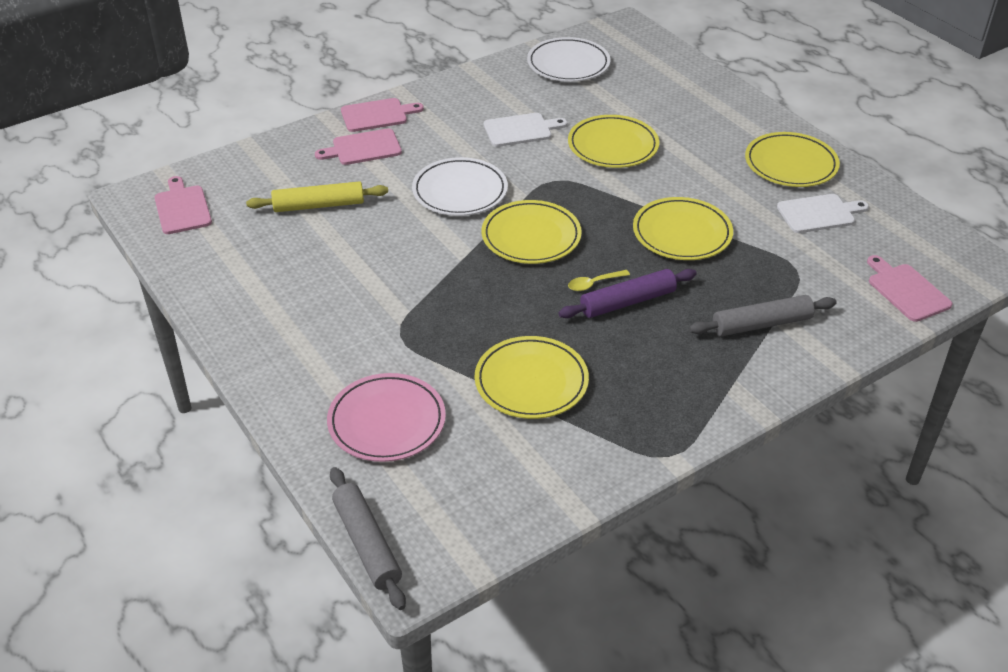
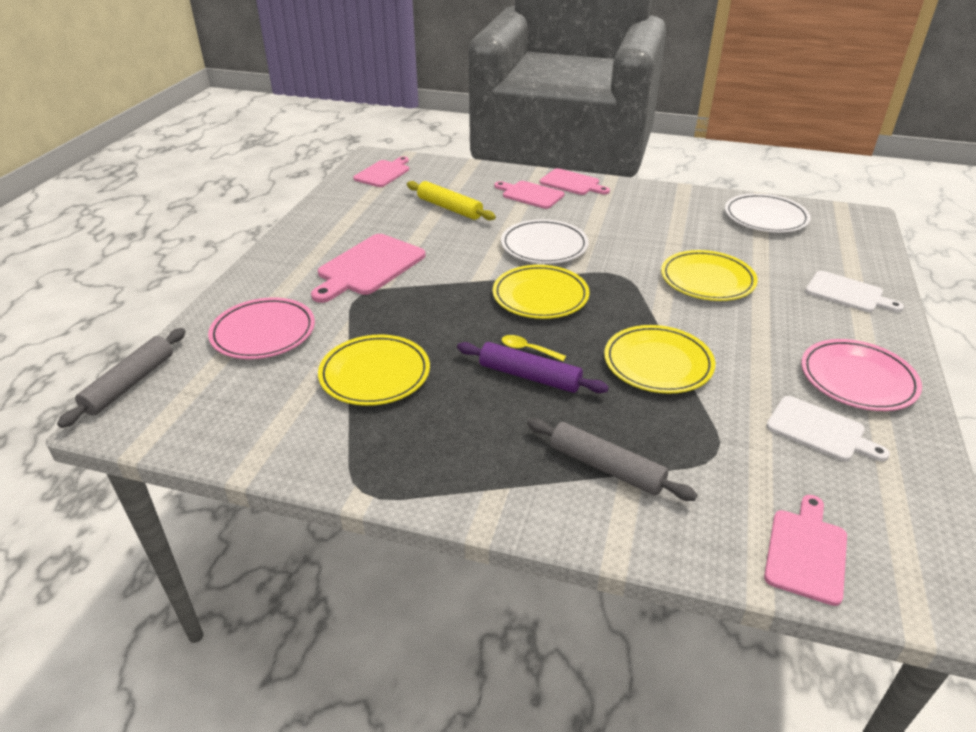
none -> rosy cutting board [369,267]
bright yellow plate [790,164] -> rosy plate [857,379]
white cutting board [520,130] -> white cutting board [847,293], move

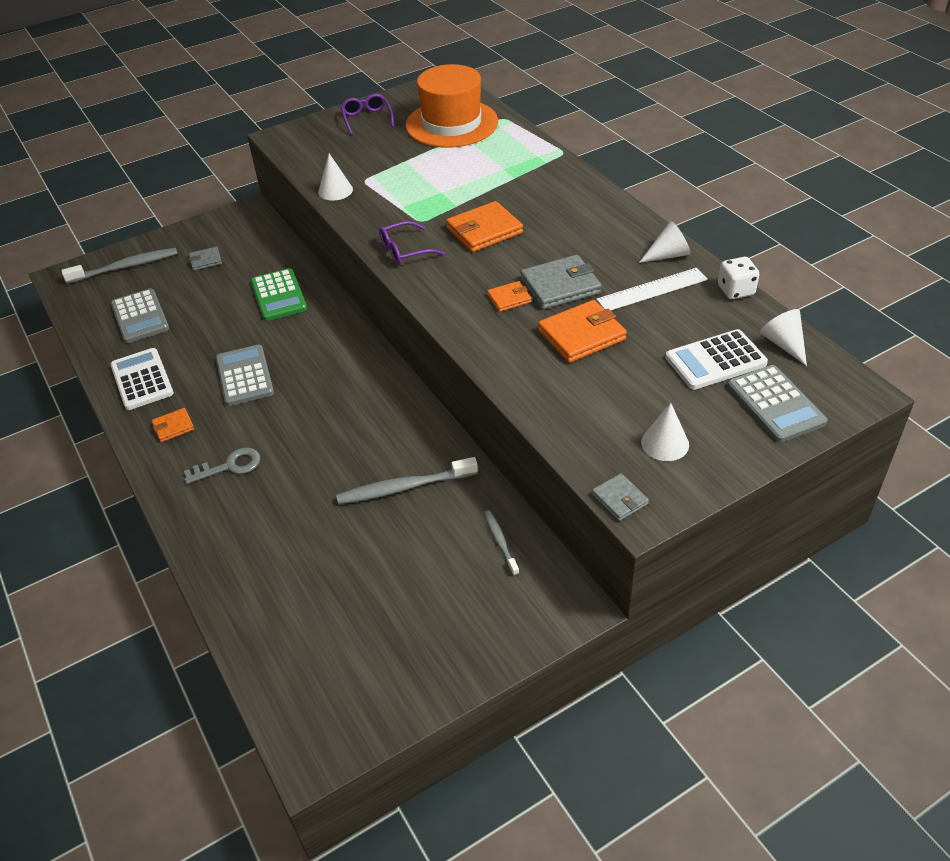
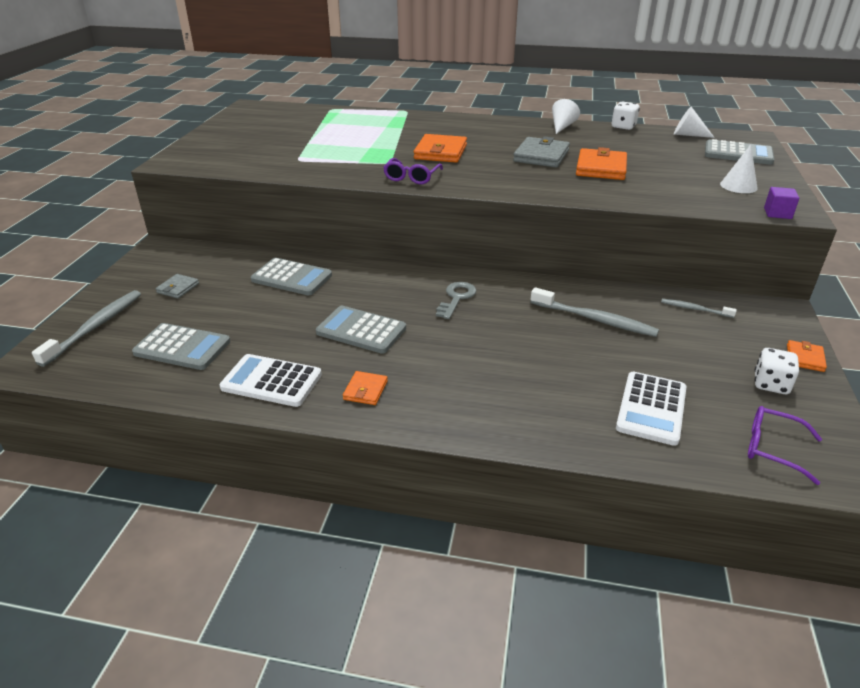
green calculator [279,295] -> gray calculator [292,278]
gray door key [229,466] -> gray door key [456,298], move
gray toothbrush [404,487] -> gray toothbrush [595,319], 90 degrees counterclockwise
white calculator [715,361] -> white calculator [651,408], move
violet eyeglasses [367,119] -> violet eyeglasses [772,448], move
none -> white game die [771,384]
gray wallet [620,499] -> violet cube [777,213]
orange wallet [509,298] -> orange wallet [805,358], move
white cone shape [335,190] -> none
orange hat [452,123] -> none
white ruler [652,289] -> none

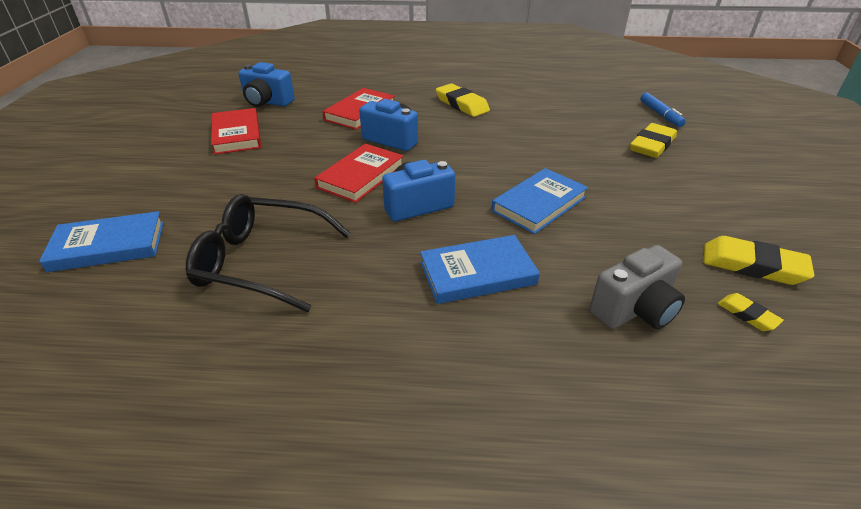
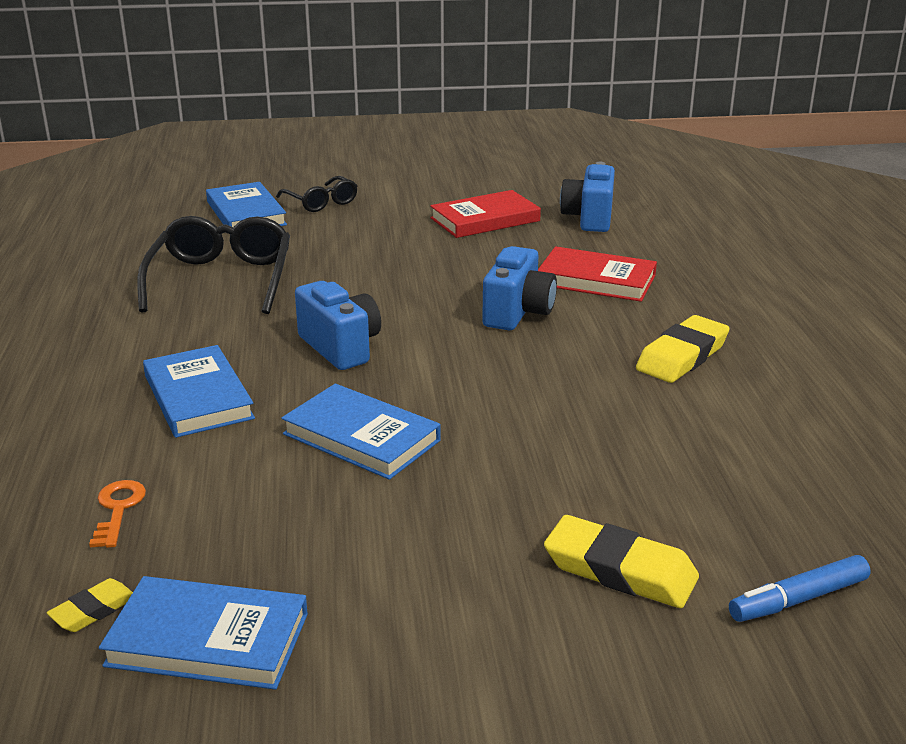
gray compact camera [634,310] -> orange door key [118,509]
bright yellow eraser [752,265] -> blue book [208,639]
none -> jet-black eyeglasses [321,202]
red book [361,176] -> none

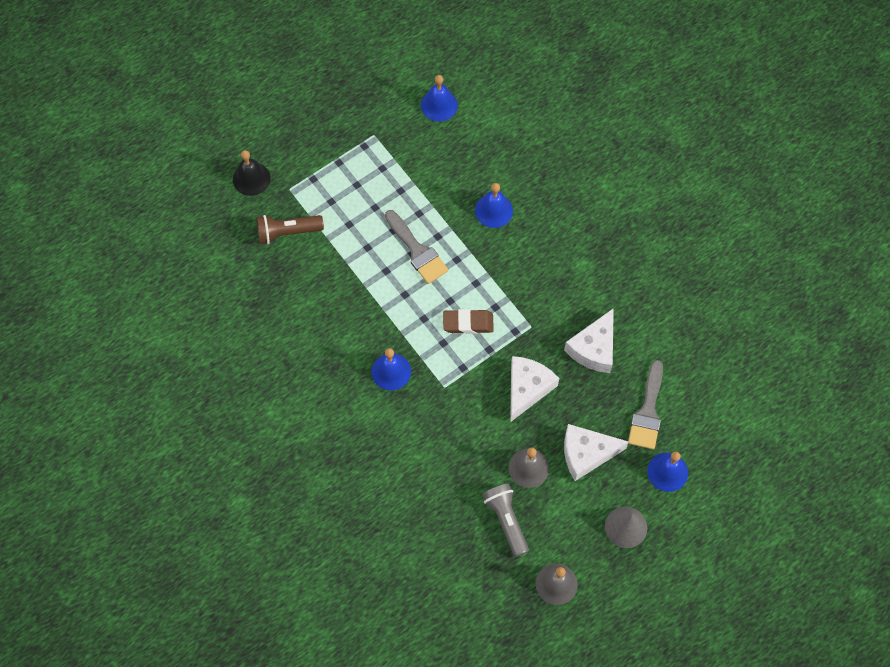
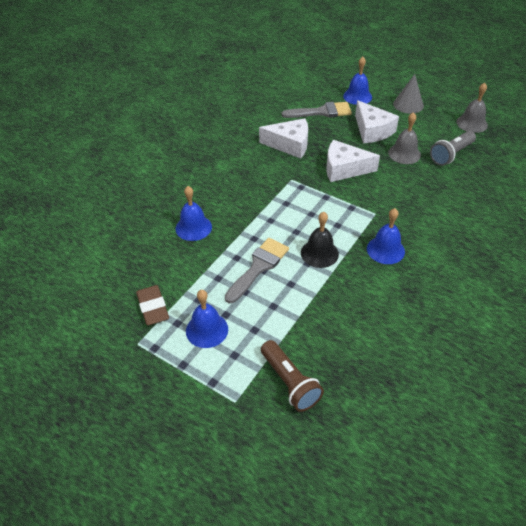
russet eraser [468,323] -> russet eraser [153,307], move
blue hand bell [439,105] -> blue hand bell [207,330], move
jet-black hand bell [251,178] -> jet-black hand bell [319,253], move

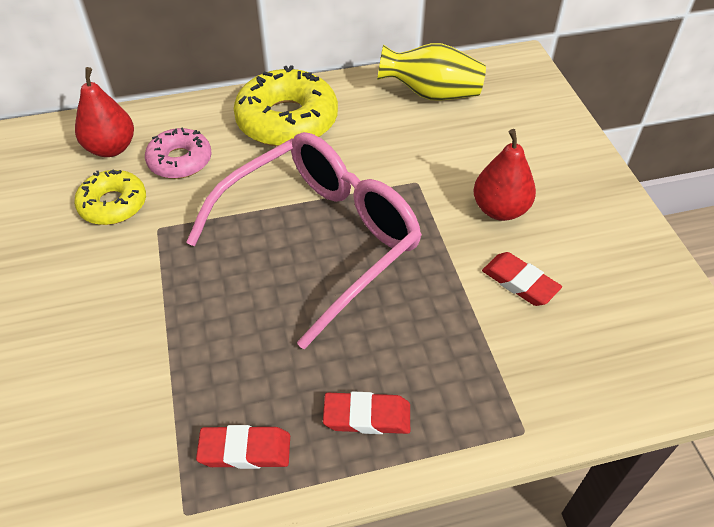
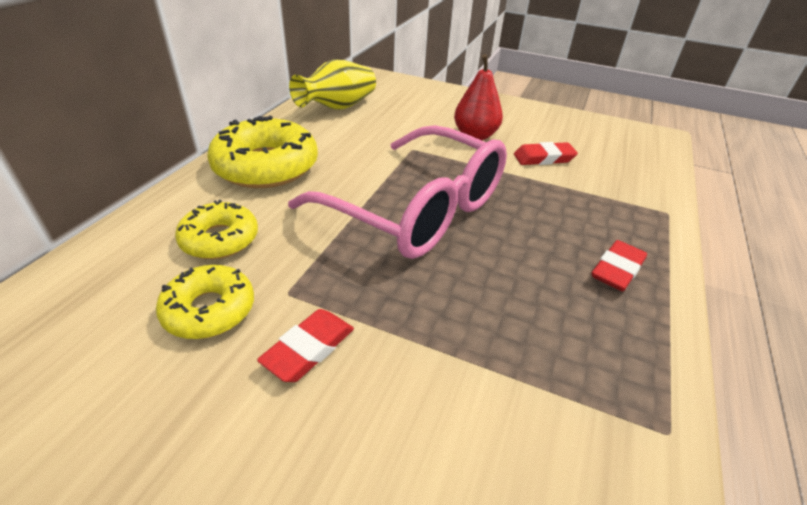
rosy glazed donut [180,161] -> bright yellow glazed donut [220,239]
red eraser [245,450] -> red eraser [309,349], move
rosy eyeglasses [321,239] -> rosy eyeglasses [418,210], 135 degrees clockwise
red toy pear [111,148] -> none

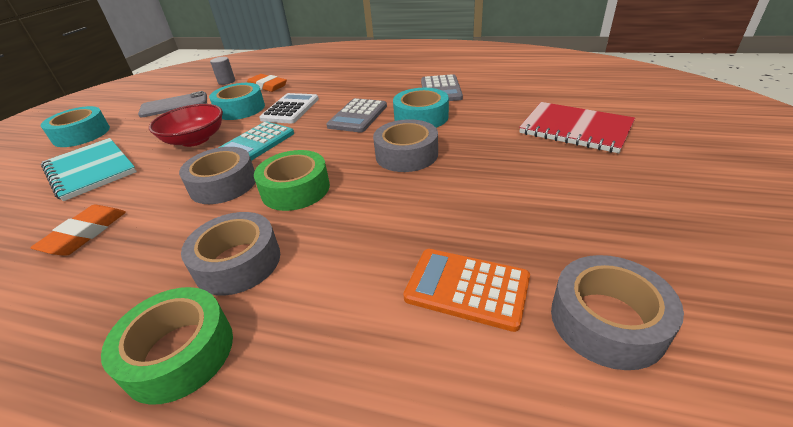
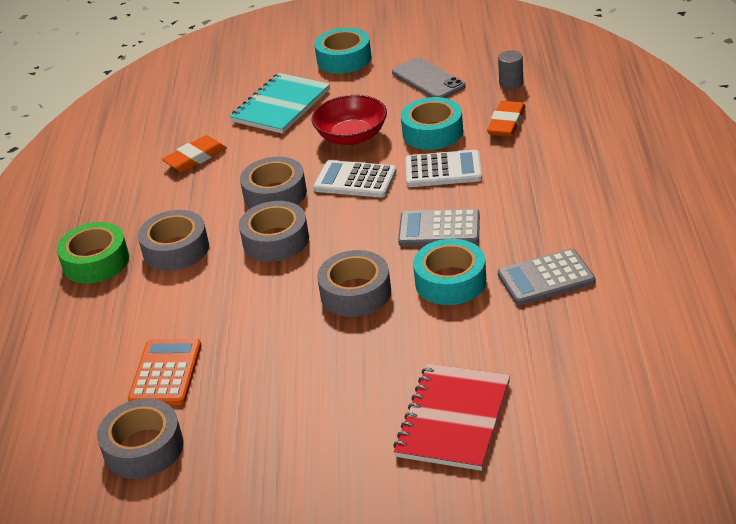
orange eraser [85,233] -> orange eraser [195,158], 45 degrees counterclockwise
green sticky tape [295,189] -> gray sticky tape [276,240]
turquoise calculator [257,143] -> white calculator [355,180]

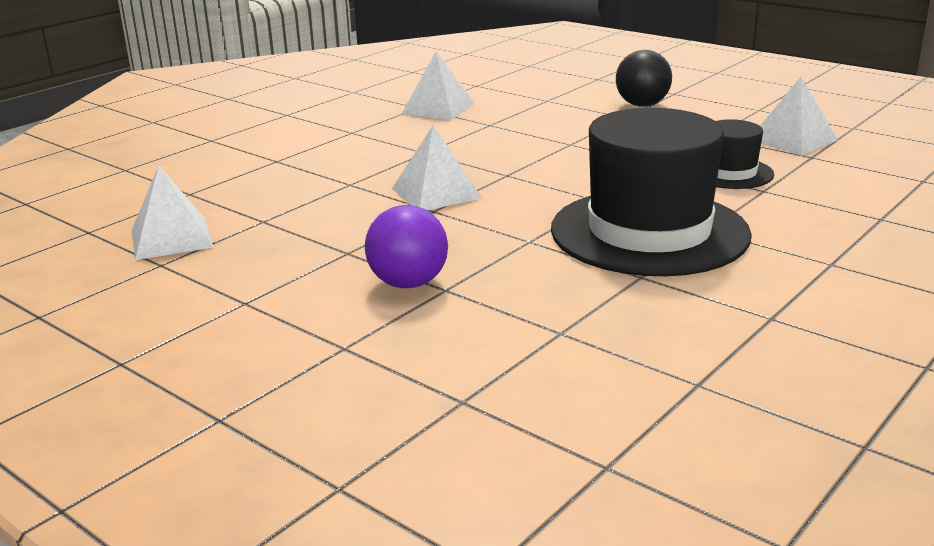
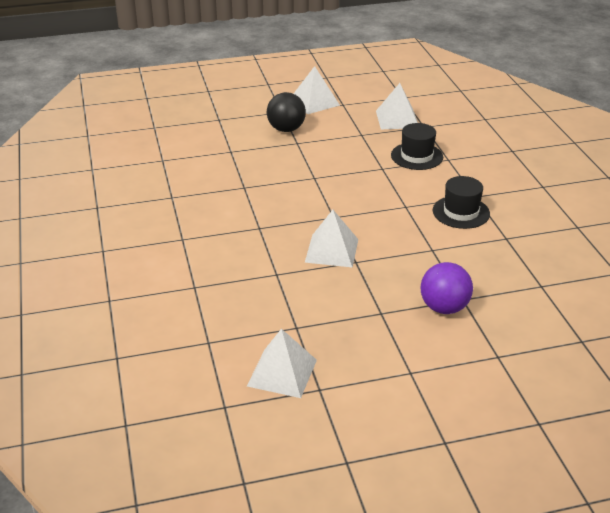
white pyramid [438,108] -> white pyramid [314,102], move
jet-black hat [649,232] -> jet-black hat [461,212], x0.49

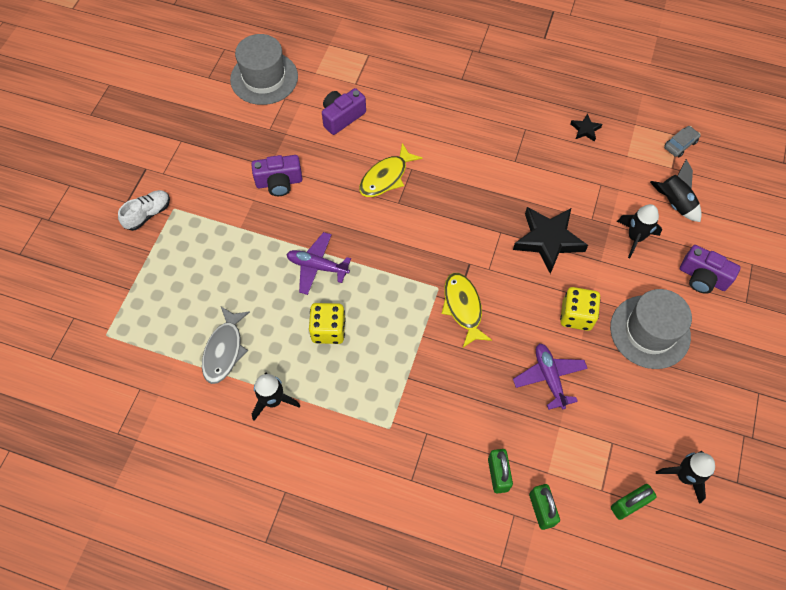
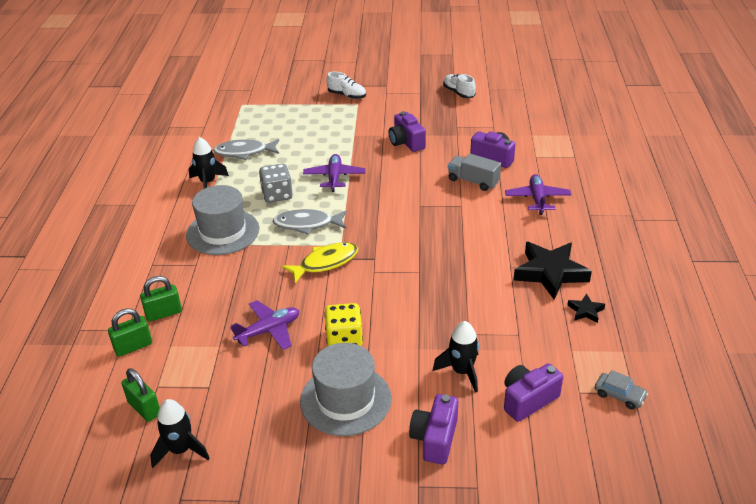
gray hat [264,78] -> gray hat [223,232], move
bright yellow game die [328,330] -> gray game die [277,195]
none -> gray fish [307,224]
none -> white lace-up shoe [458,93]
none -> gray truck [473,181]
jet-black spaceship [674,203] -> violet compact camera [528,400]
none -> violet plane [537,199]
jet-black five-pointed star [548,240] -> jet-black five-pointed star [550,273], move
bright yellow fish [386,177] -> none

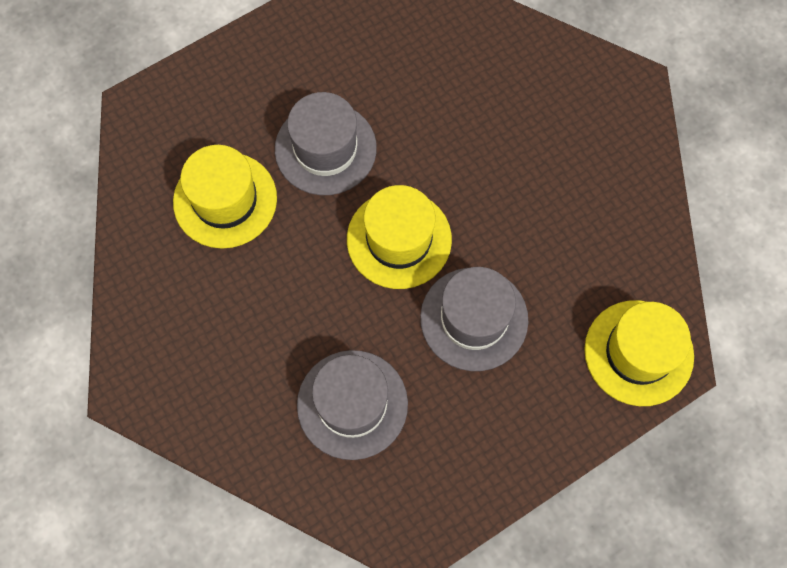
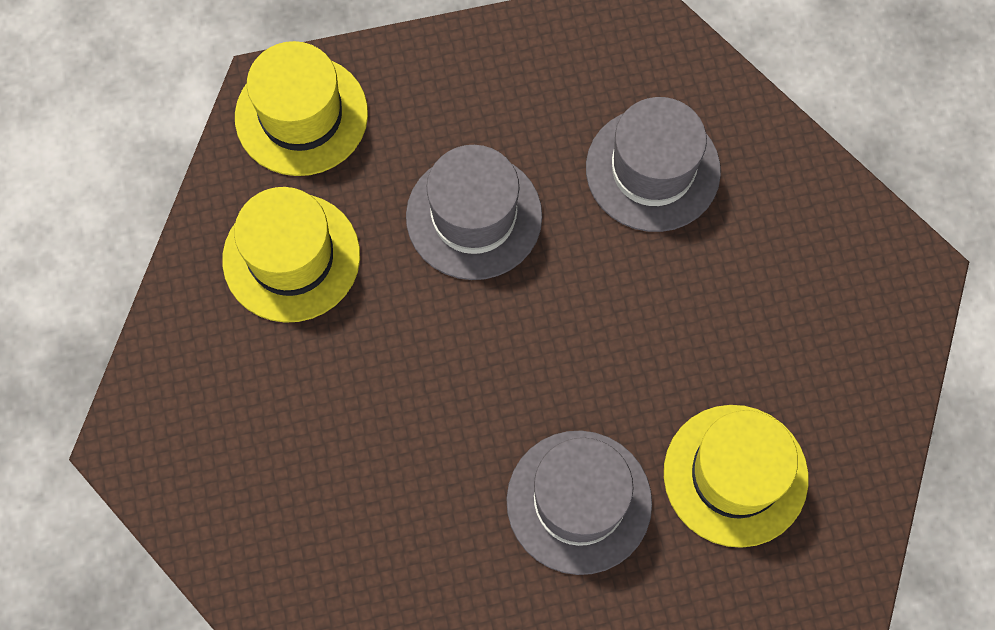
bright yellow hat [399,239] -> bright yellow hat [291,257], move

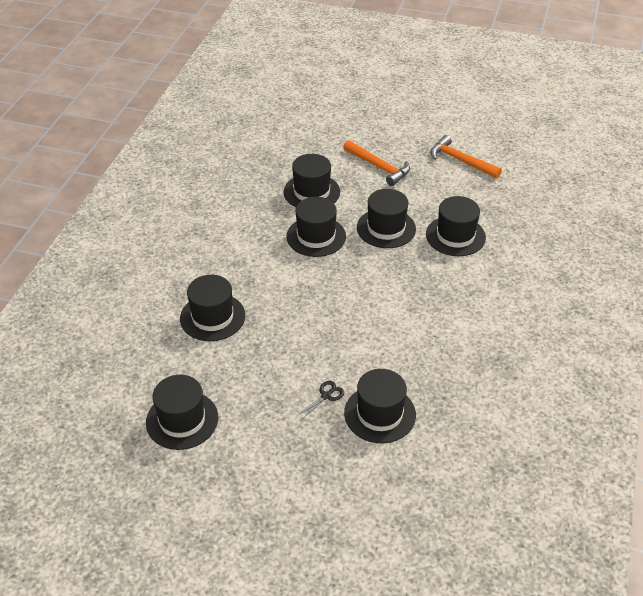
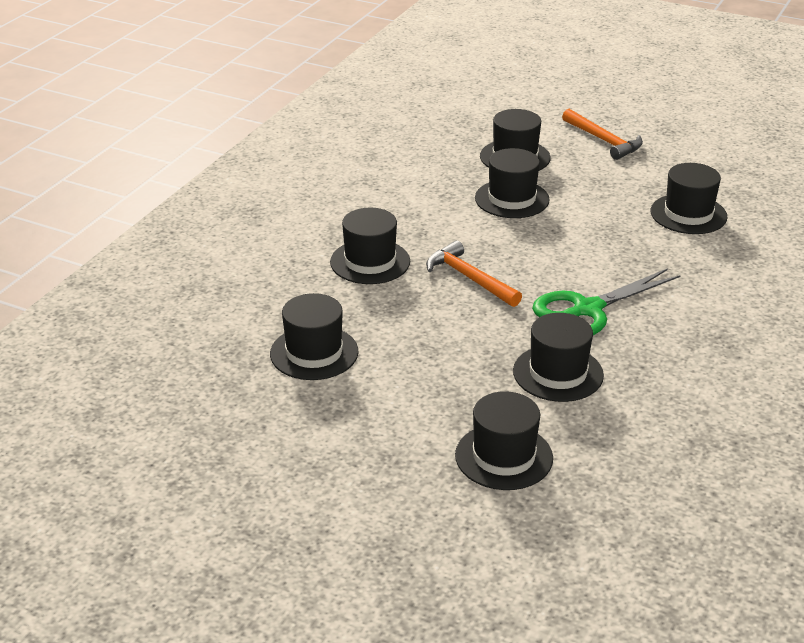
orange carpenter's hammer [460,160] -> orange carpenter's hammer [469,278], move
jet-black hat [386,228] -> jet-black hat [504,456], move
none -> green pair of scissors [587,310]
jet-black pair of scissors [326,396] -> none

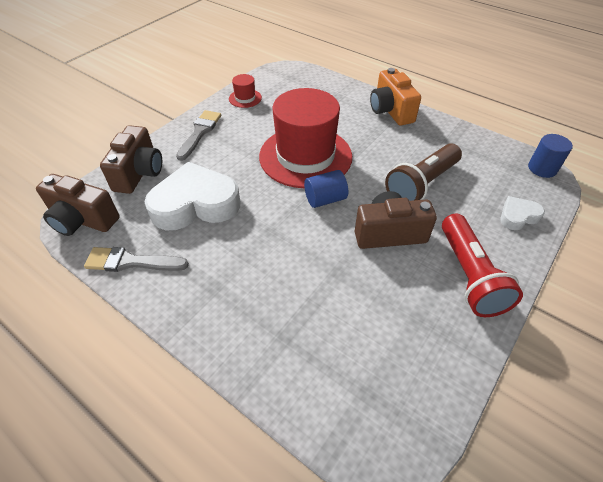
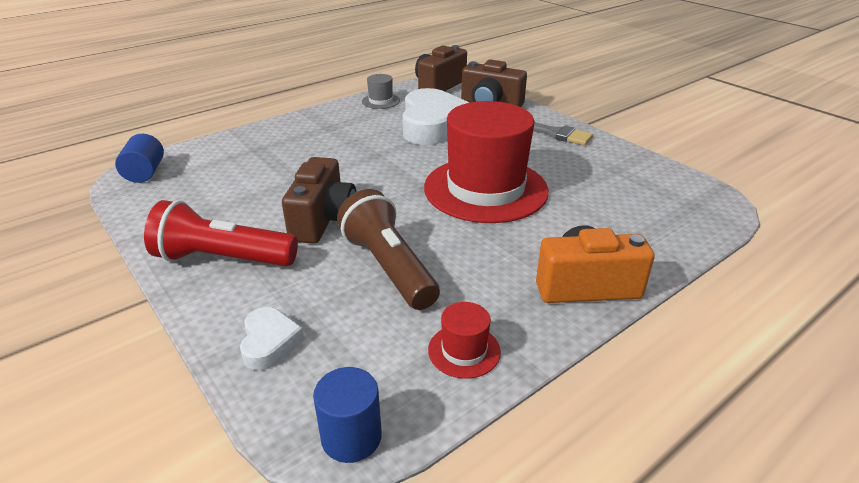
blue cylinder [325,199] -> blue cylinder [145,173], move
gray paint brush [131,262] -> gray hat [380,101]
red hat [245,98] -> red hat [464,351], move

